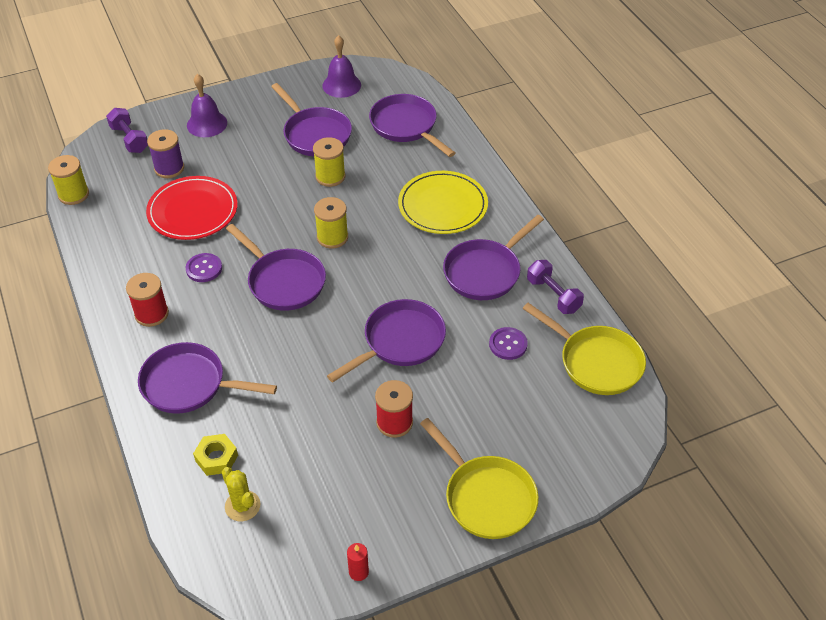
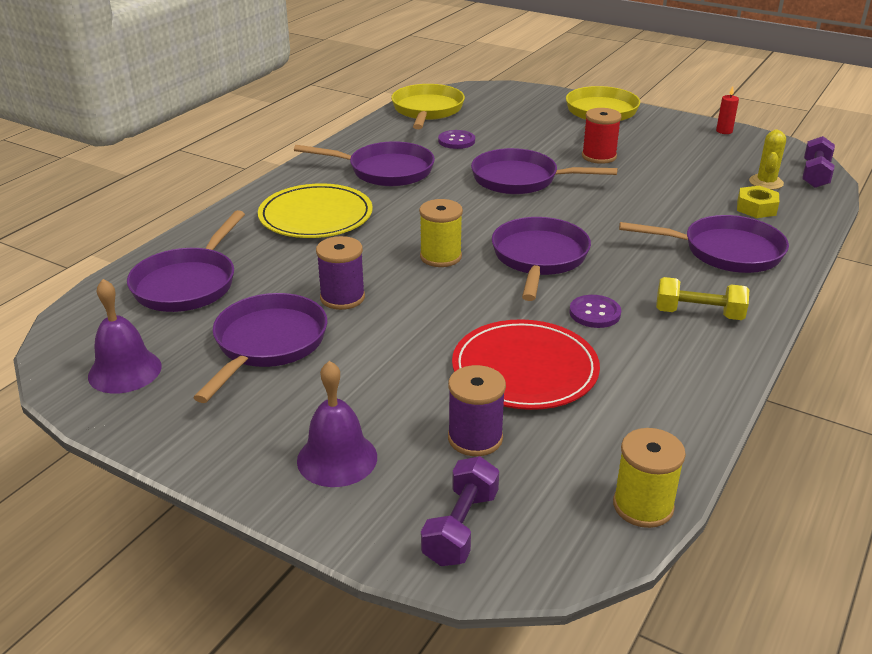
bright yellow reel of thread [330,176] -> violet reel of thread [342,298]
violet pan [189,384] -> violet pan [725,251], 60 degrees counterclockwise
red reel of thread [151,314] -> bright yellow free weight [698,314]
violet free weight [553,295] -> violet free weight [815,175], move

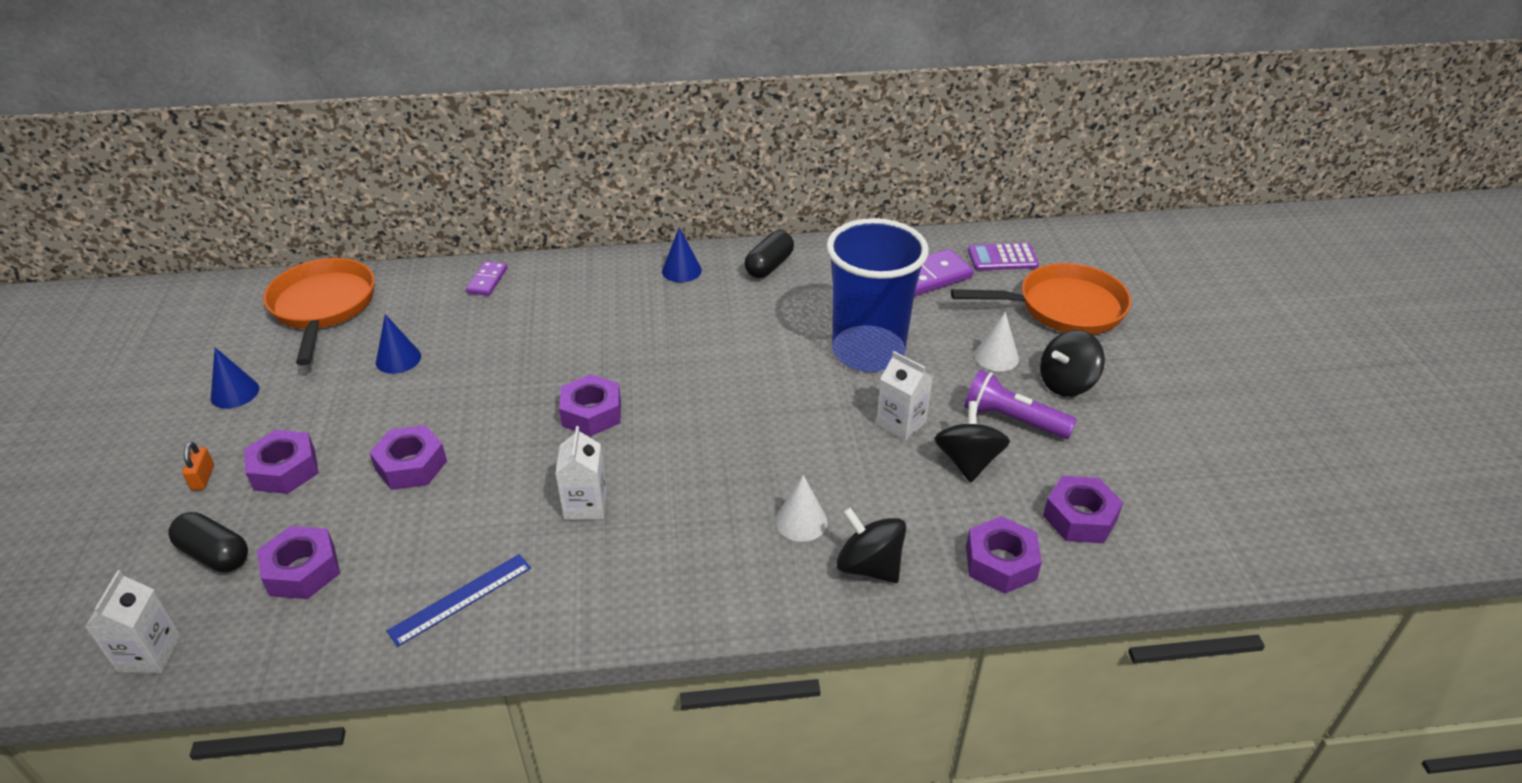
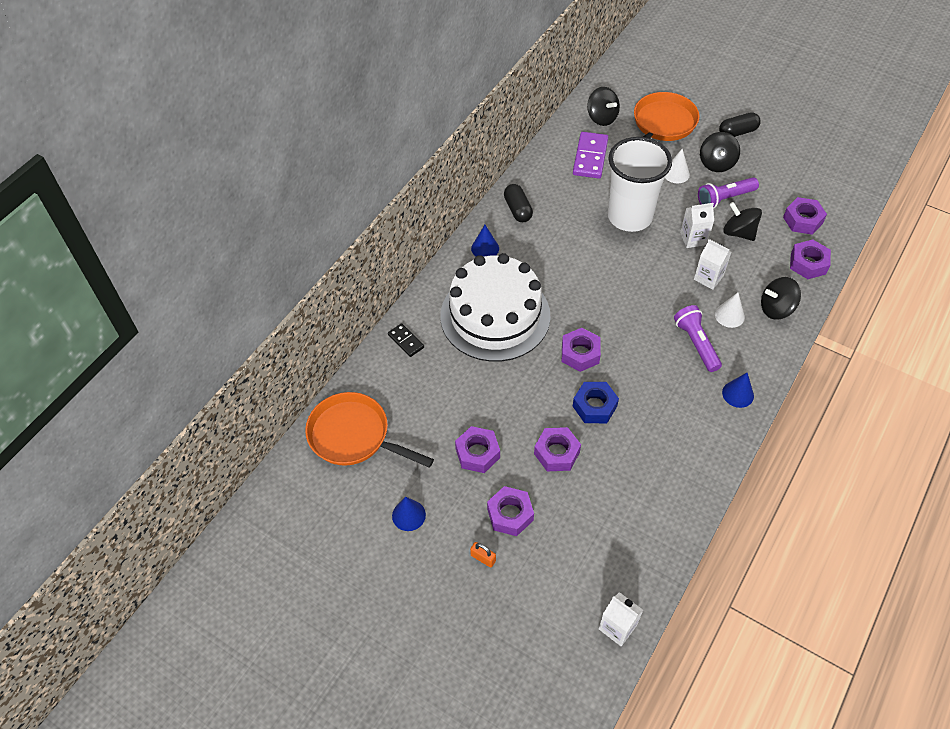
violet domino piece [487,280] -> jet-black domino piece [406,341]
none -> white cake [495,315]
violet nut [302,570] -> violet nut [477,453], move
none -> blue nut [594,406]
violet calculator [1002,258] -> jet-black toy top [602,118]
blue tumbler [868,352] -> white tumbler [629,216]
none -> violet torch [696,343]
white juice carton [585,505] -> white juice carton [708,277], move
jet-black pill shape [215,554] -> jet-black pill shape [737,132], move
blue cone shape [398,359] -> blue cone shape [738,394], move
blue ruler [461,599] -> none

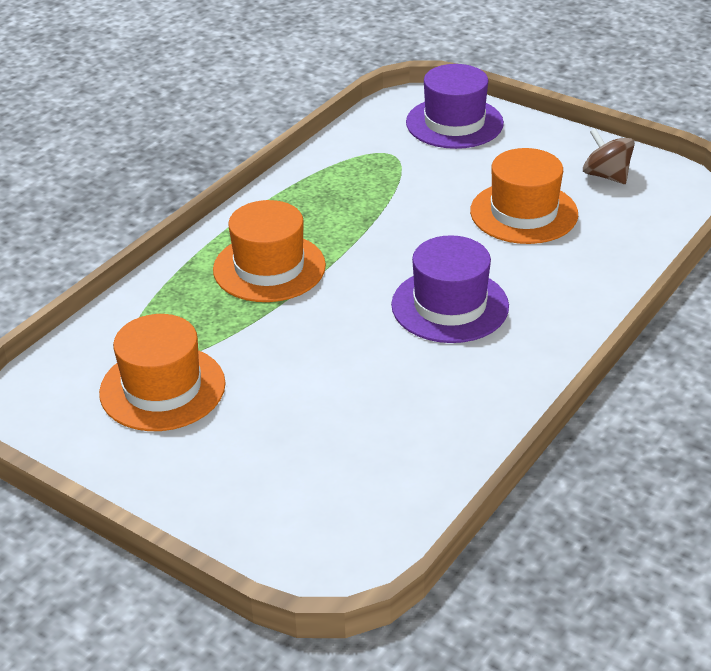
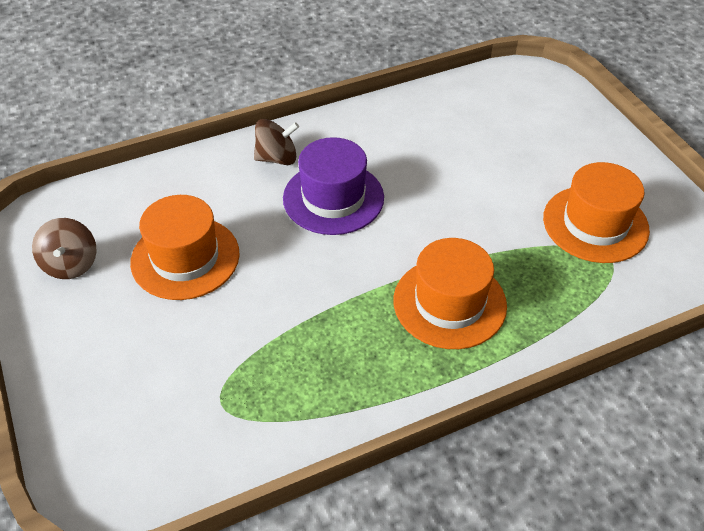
none -> russet toy top [277,158]
violet hat [454,123] -> none

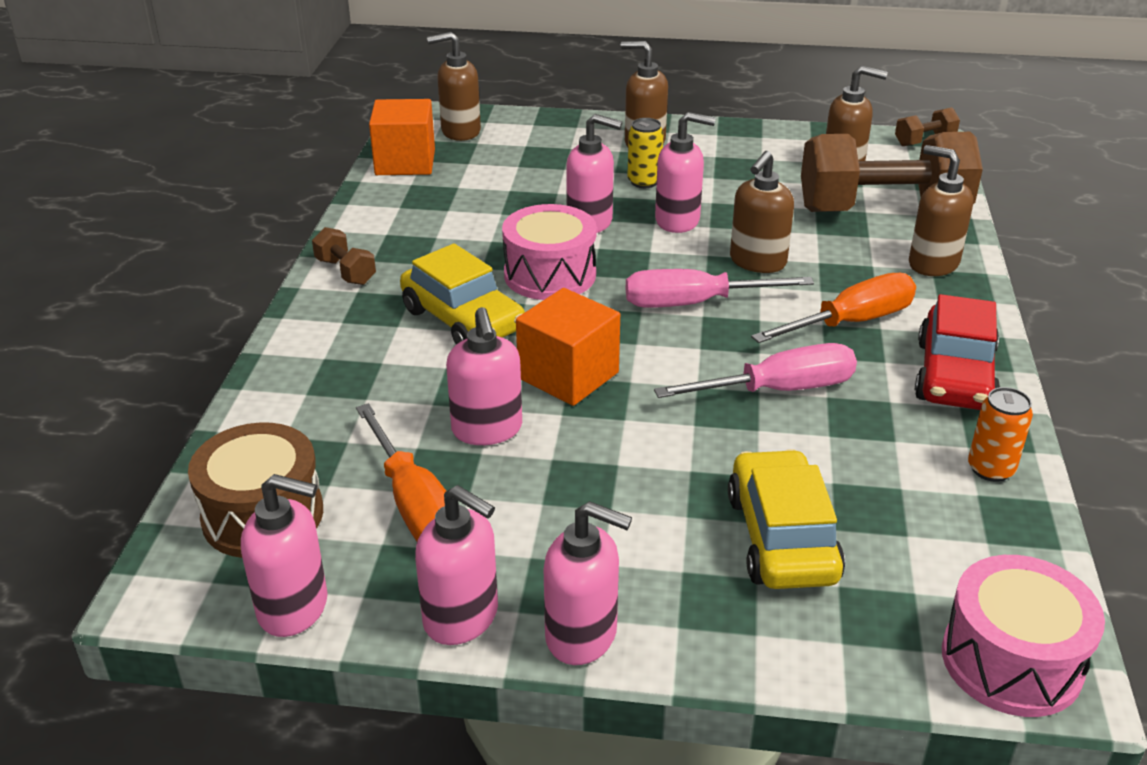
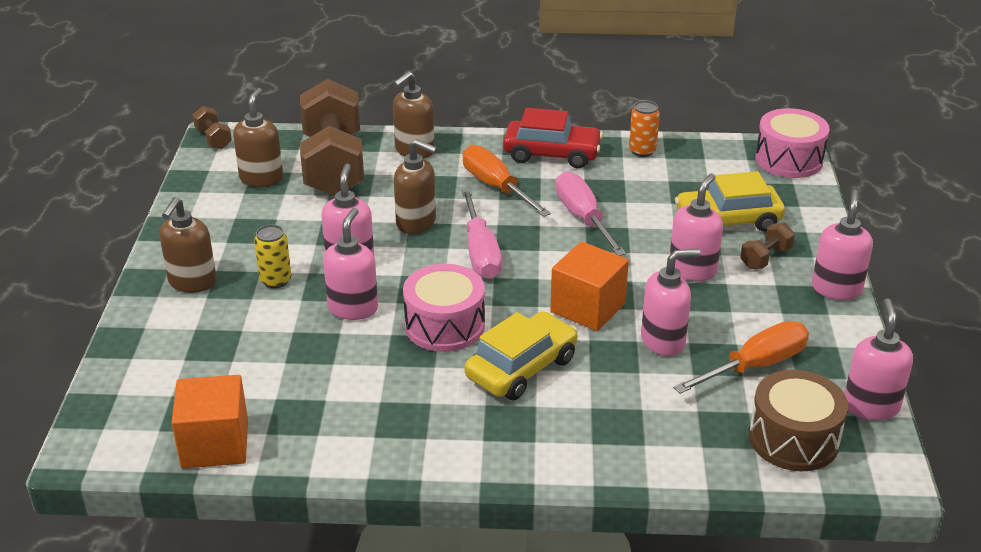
rosy soap dispenser [462,618] -> rosy soap dispenser [692,270], move
russet free weight [345,272] -> russet free weight [765,258], move
russet soap dispenser [460,131] -> none

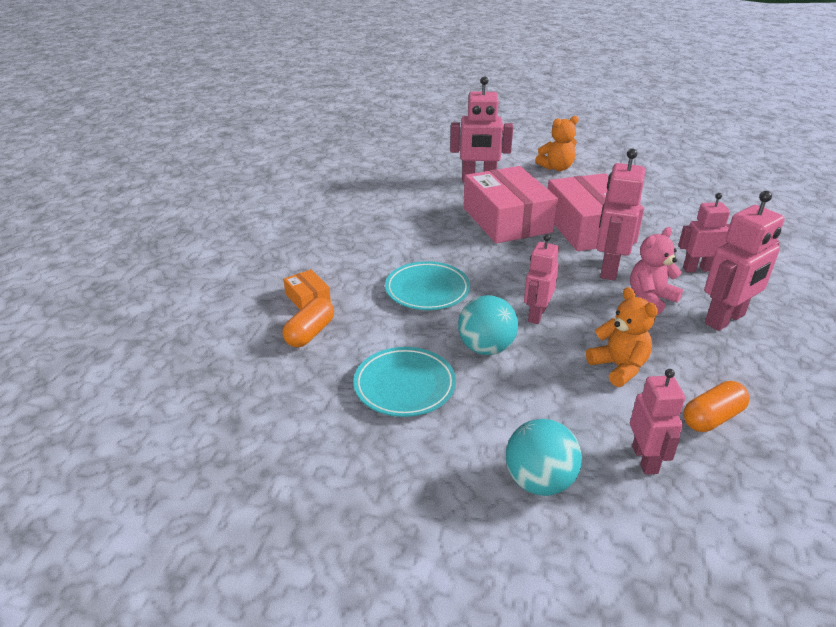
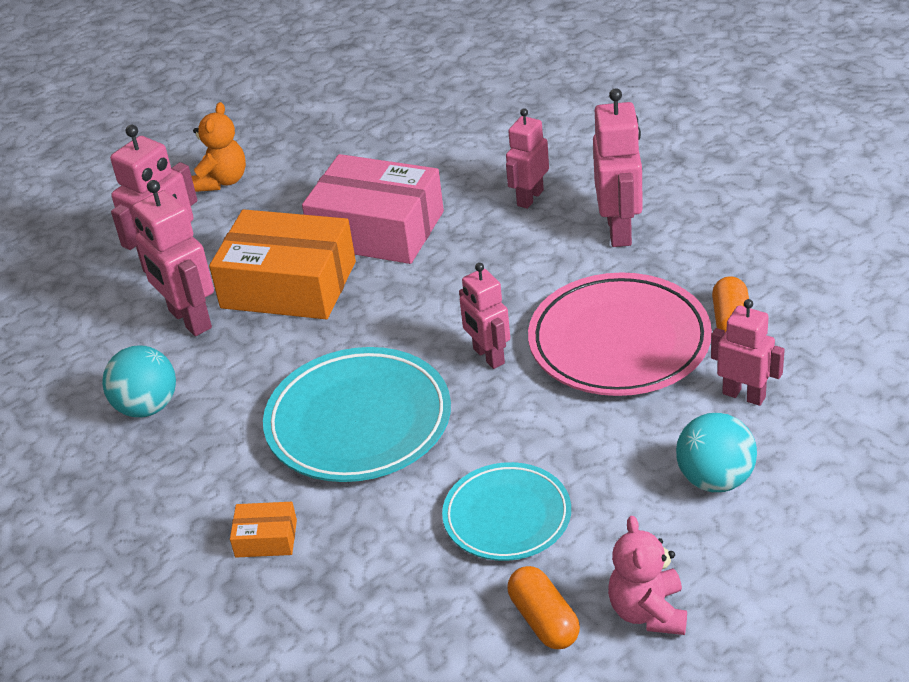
turquoise ball [486,348] -> turquoise ball [147,407], move
rosy toy robot [608,269] -> rosy toy robot [189,320], move
rosy parcel [506,220] -> orange parcel [288,285]
turquoise plate [427,290] -> turquoise plate [358,422], x1.58
orange pill shape [310,333] -> orange pill shape [544,620], move
orange teddy bear [619,367] -> rosy plate [619,342]
rosy teddy bear [650,299] -> rosy teddy bear [648,612], move

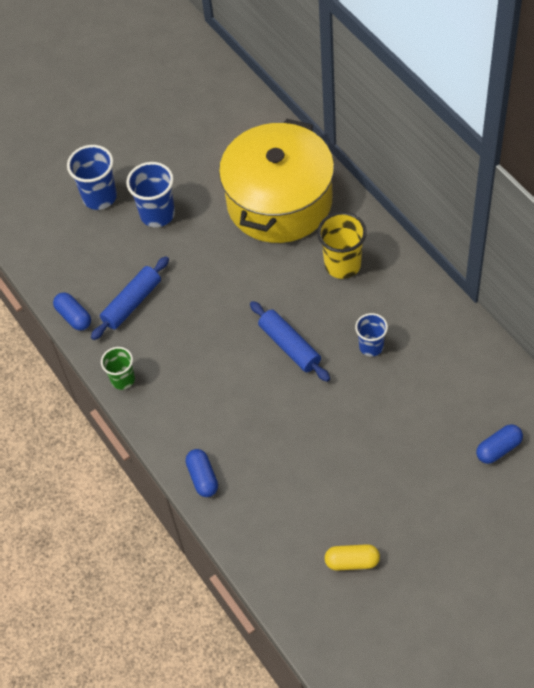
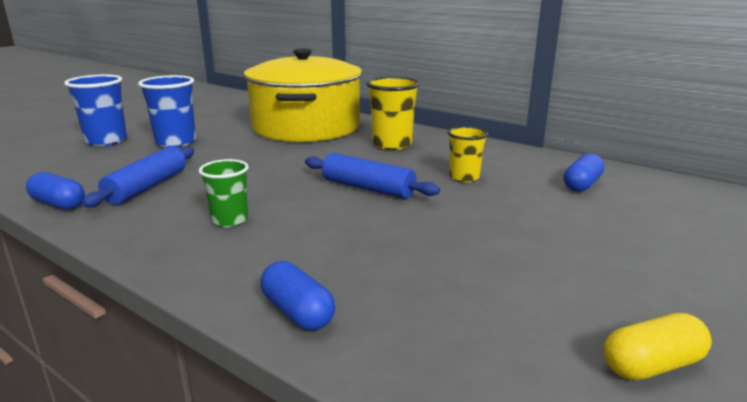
green tumbler [123,379] -> green tumbler [230,220], move
blue tumbler [371,346] -> bright yellow tumbler [464,177]
blue pill shape [498,449] -> blue pill shape [582,185], move

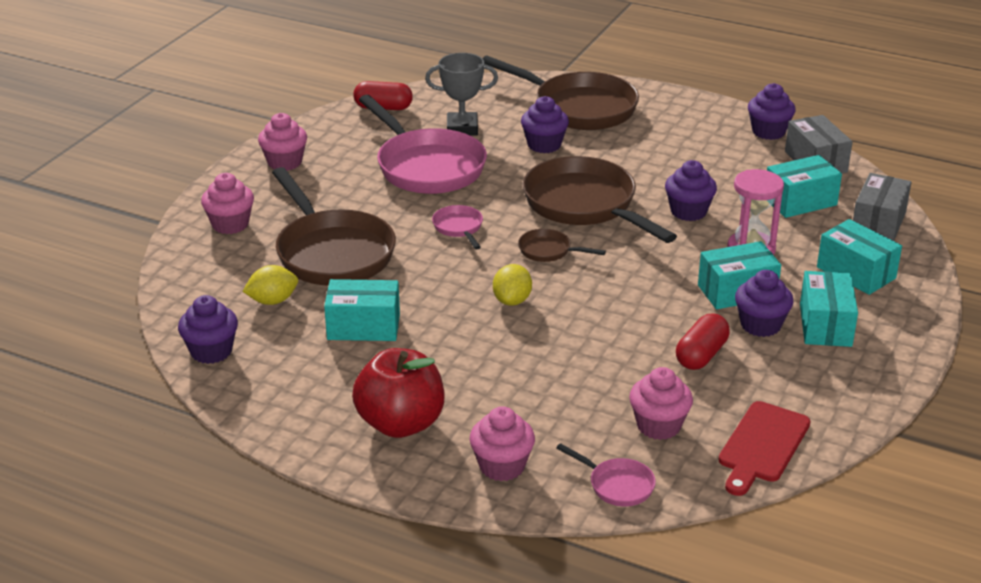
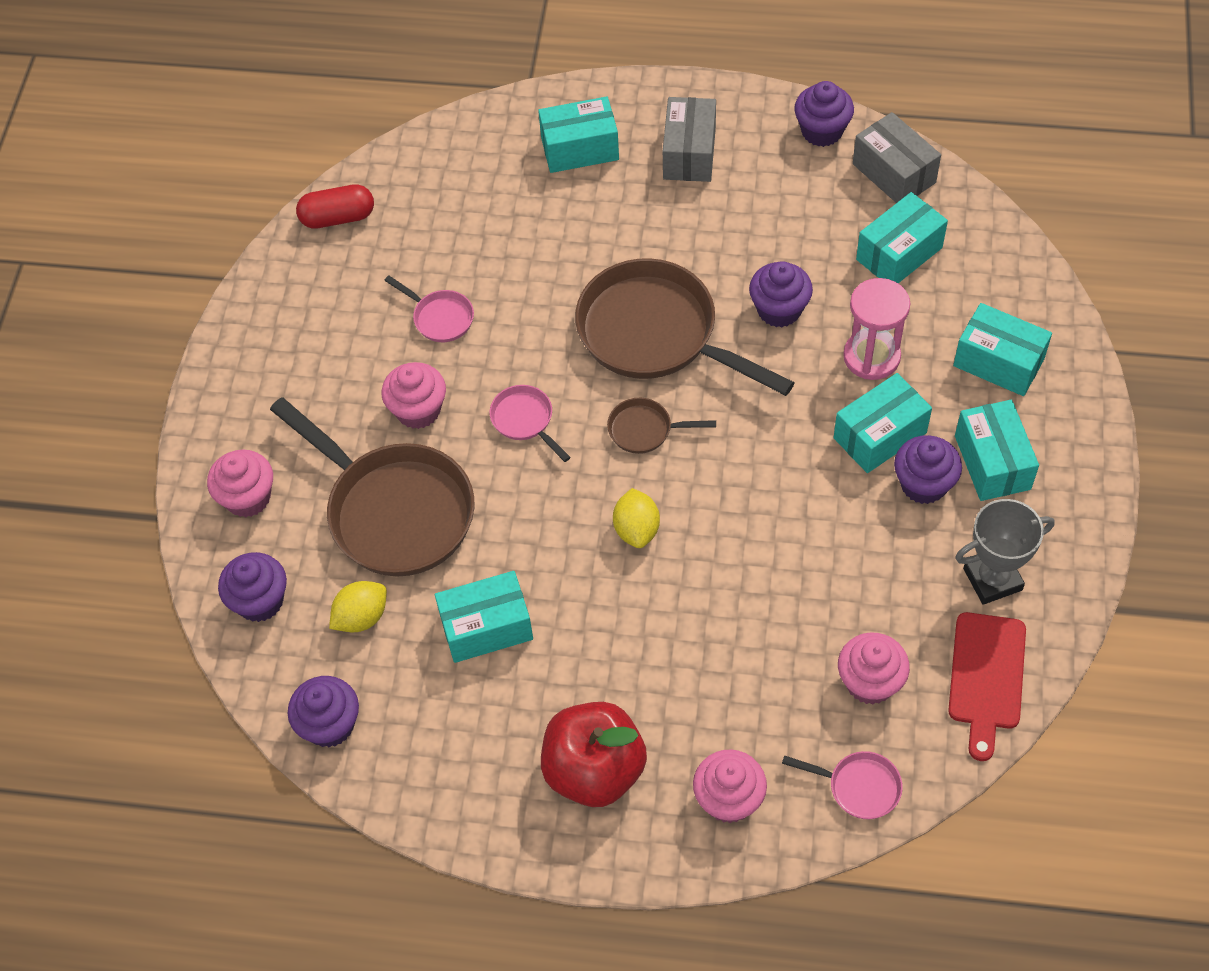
violet muffin [544,145] -> violet muffin [260,601], move
rosy muffin [284,162] -> rosy muffin [418,410], move
rosy pan [426,166] -> rosy pan [440,318], x0.44
russet pan [578,108] -> turquoise parcel [580,149]
gray parcel [878,223] -> gray parcel [689,153], move
gray prize cup [462,128] -> gray prize cup [992,579], move
red pill shape [701,355] -> none

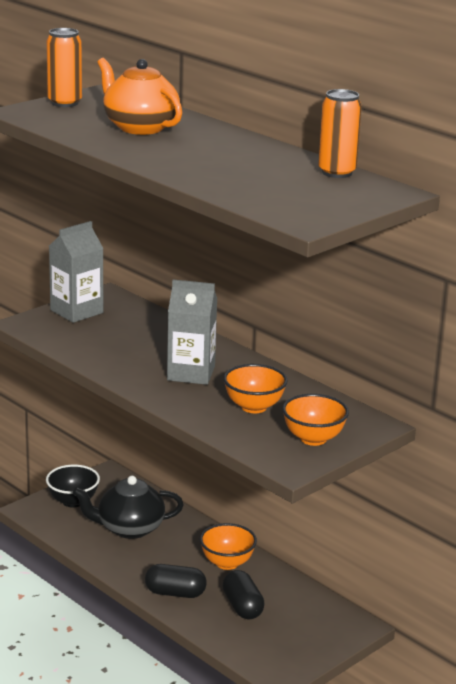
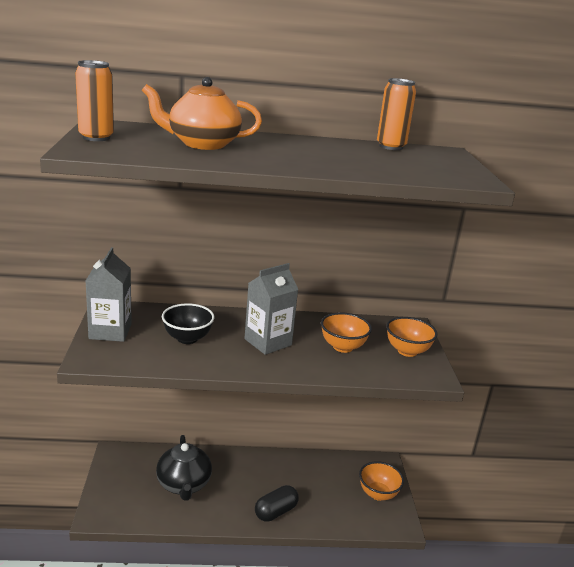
jet-black tea pot [129,528] -> jet-black tea pot [184,484], 45 degrees counterclockwise
jet-black bowl [73,501] -> jet-black bowl [187,338], move
orange bowl [227,563] -> orange bowl [378,494], move
jet-black pill shape [242,607] -> none

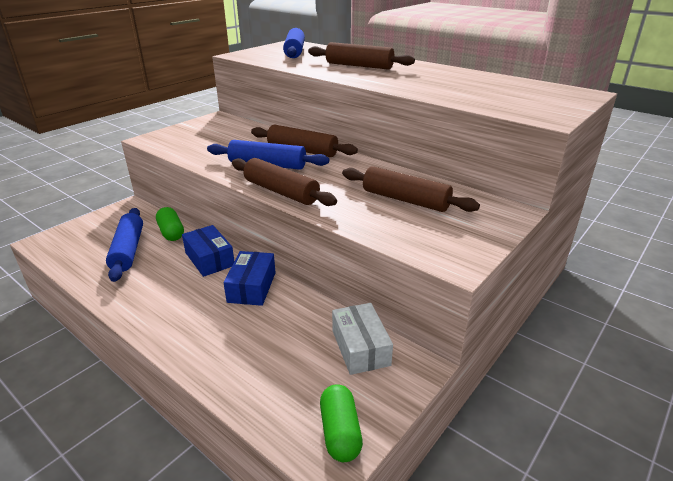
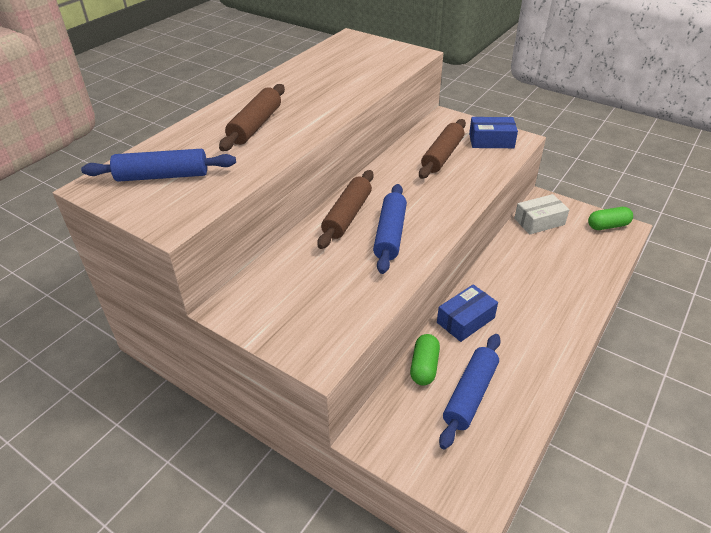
green pill shape [171,232] -> green pill shape [424,367], 45 degrees counterclockwise
blue dough roller [128,250] -> blue dough roller [470,394], 45 degrees counterclockwise
blue parcel [252,287] -> blue parcel [491,141], move
russet dough roller [281,192] -> none

